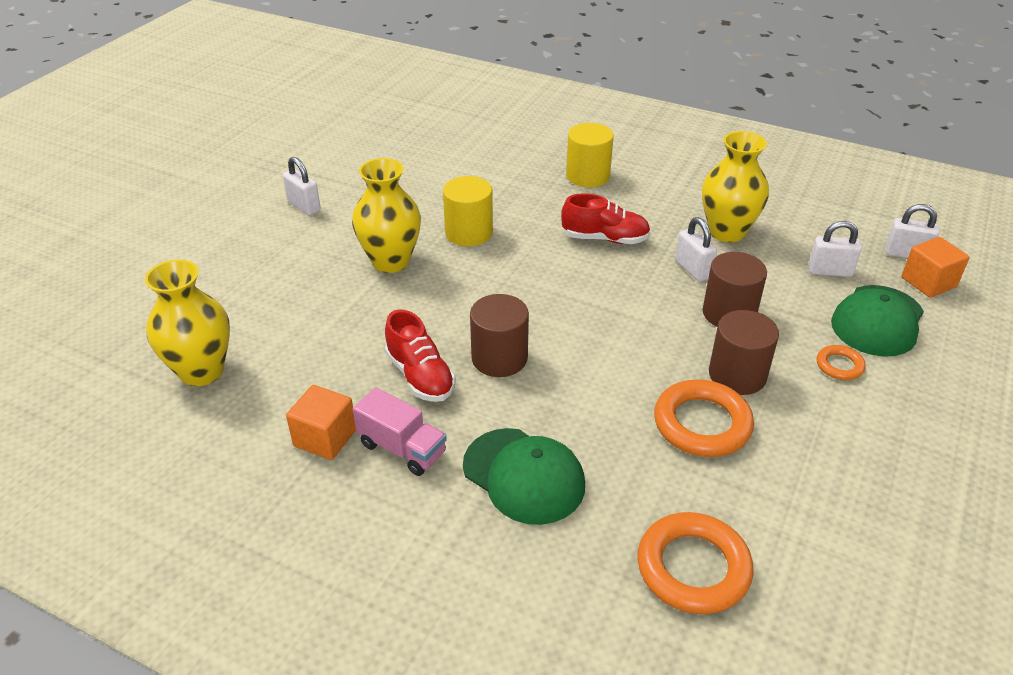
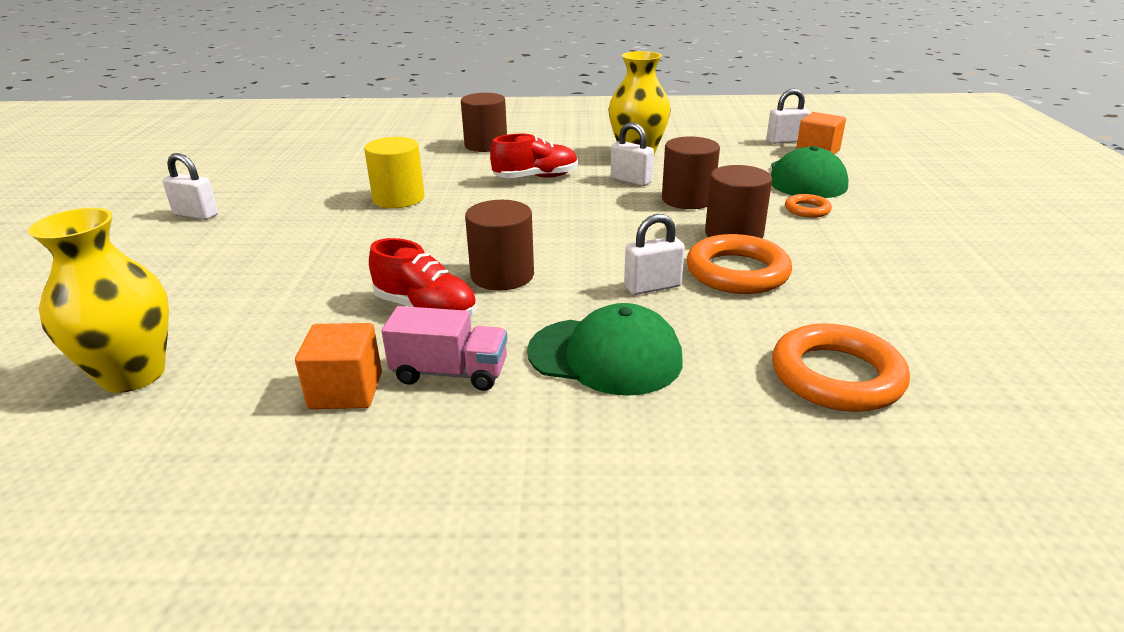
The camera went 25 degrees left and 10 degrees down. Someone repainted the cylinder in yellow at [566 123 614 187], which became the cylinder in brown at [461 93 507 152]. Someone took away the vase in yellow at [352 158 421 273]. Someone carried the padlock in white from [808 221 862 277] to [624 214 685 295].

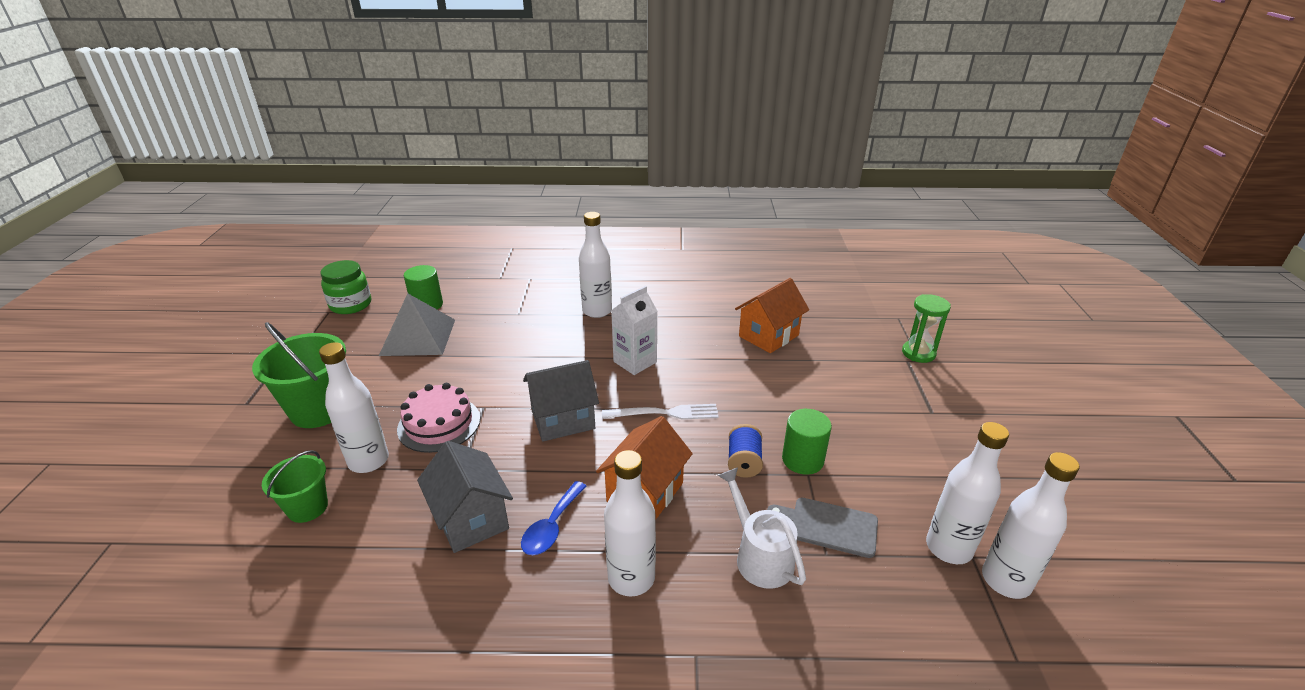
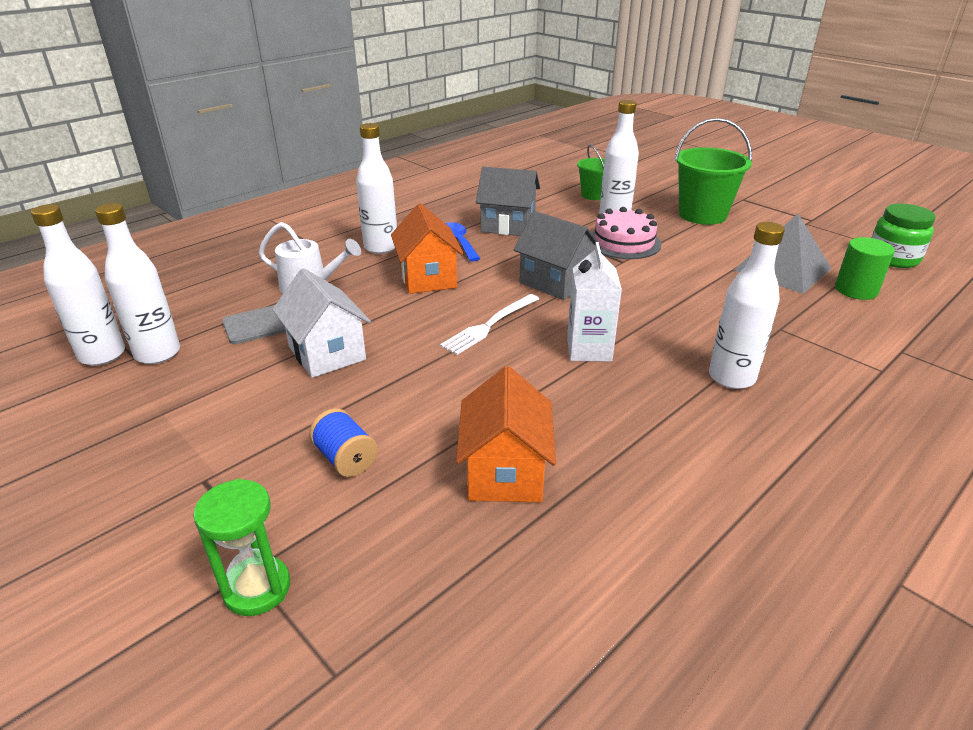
The camera went 135 degrees right and 0 degrees up. Someone rotated the house in grey at [523 360 599 442] by 75 degrees counterclockwise. Someone swapped the cylinder in green at [782 409 832 475] for the house in white at [272 268 371 378]. Someone carried the spool in blue from [728 424 763 478] to [309 408 378 477].

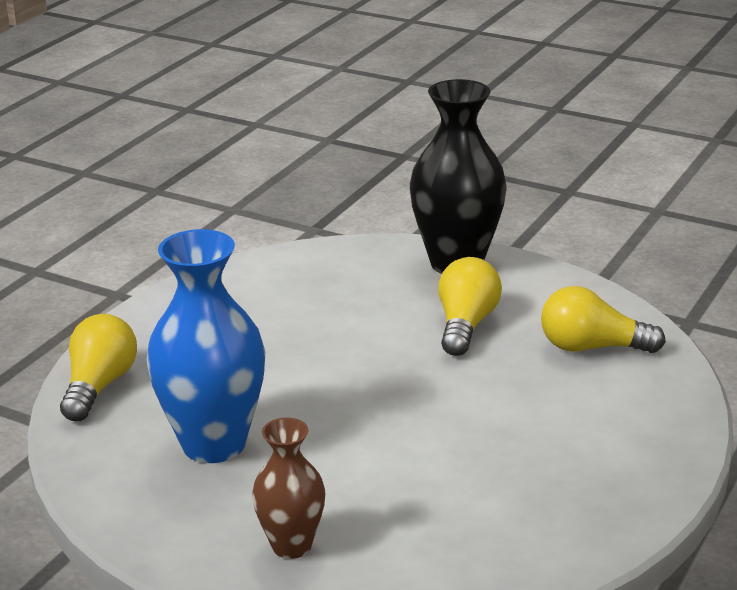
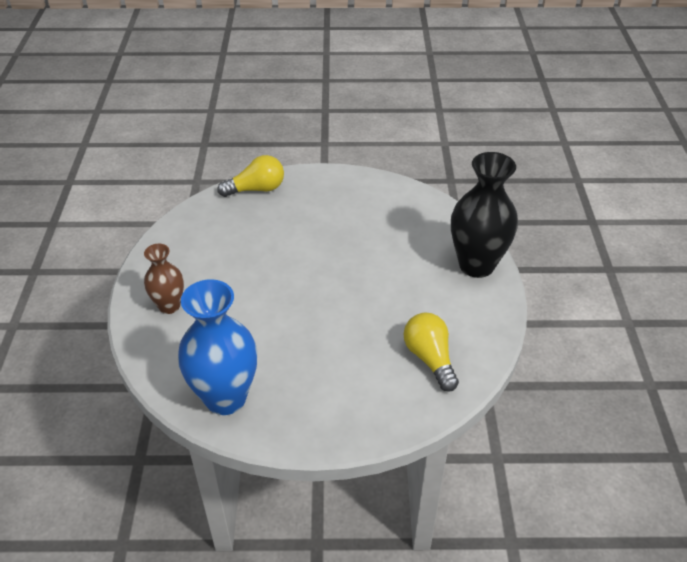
The camera went 60 degrees right and 15 degrees up. Someone carried the vase in blue from [147 229 265 463] to [178 279 257 415]. Someone took away the light bulb in yellow at [438 257 502 356].

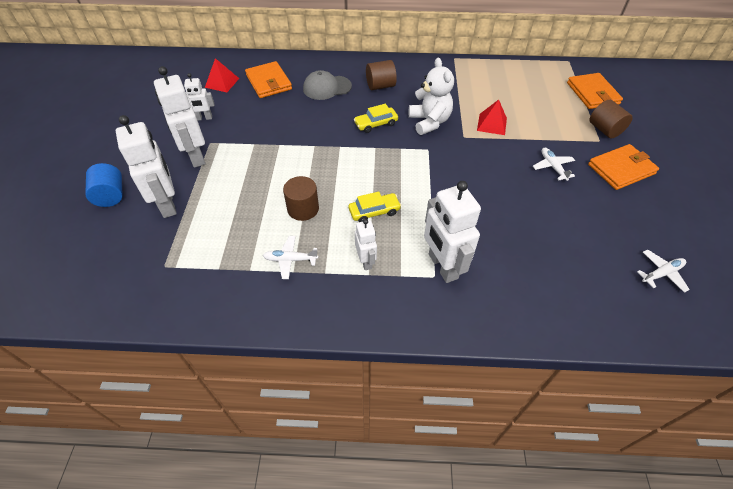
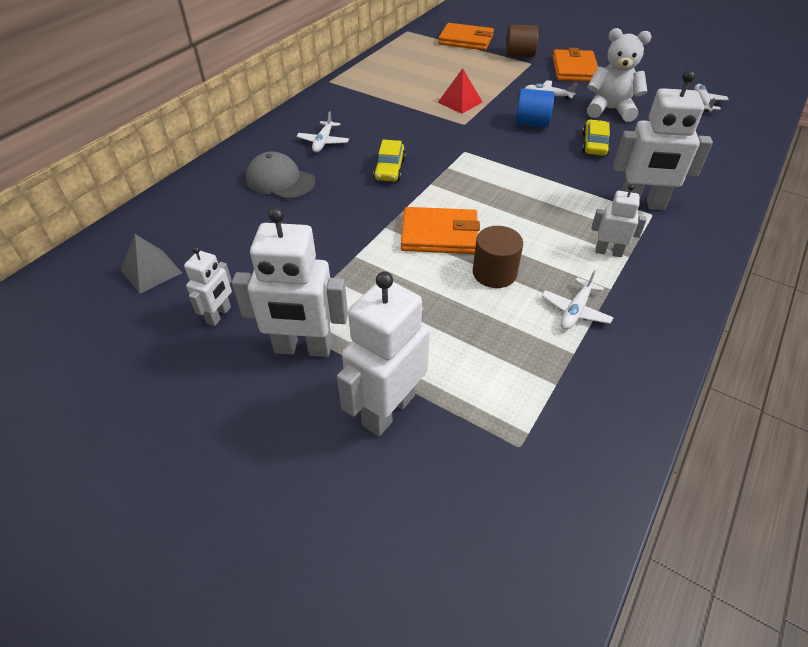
The camera went 60 degrees left and 5 degrees down. Someone repainted the pyramid in red at [205 58 239 92], which became the pyramid in grey at [121 234 182 294]. Someone carried the teddy bear in white from [409 58 454 135] to [587 28 651 122]. Someone swapped the cylinder in brown at [366 60 397 90] for the plane in white at [296 111 349 153]. Someone carried the wallet in orange from [245 61 292 98] to [401 207 480 254]. Someone rotated the cap in grey at [303 70 352 100] by 105 degrees clockwise. Someone rotated the robot in white at [115 115 177 218] by 60 degrees counterclockwise. Someone carried the cylinder in blue from [85 163 123 207] to [515 89 554 128]. Someone carried the car in yellow from [349 192 401 222] to [582 119 610 156].

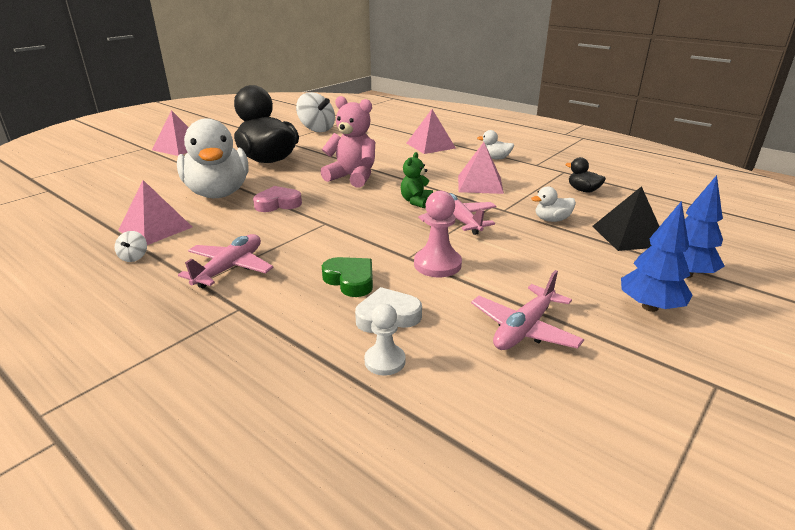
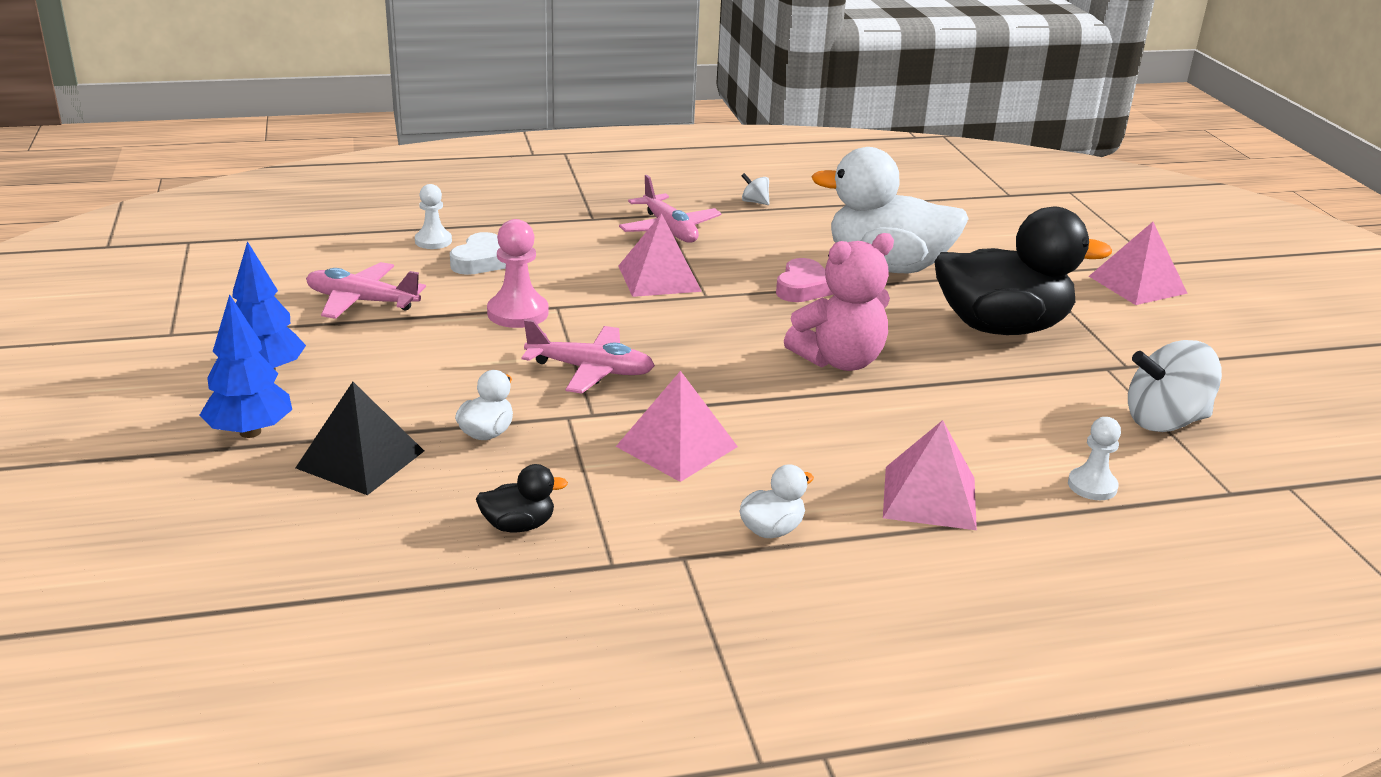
The camera went 125 degrees right and 0 degrees up. Someone took away the teddy bear in green at [401 152 433 208]. Someone carried the pyramid in pink from [118 180 192 245] to [619 213 702 297]. Someone took away the heart in green at [322 257 373 297]. Someone rotated the plane in pink at [471 270 584 350] by 60 degrees counterclockwise. Someone put down the pawn in white at [1068 417 1121 500].

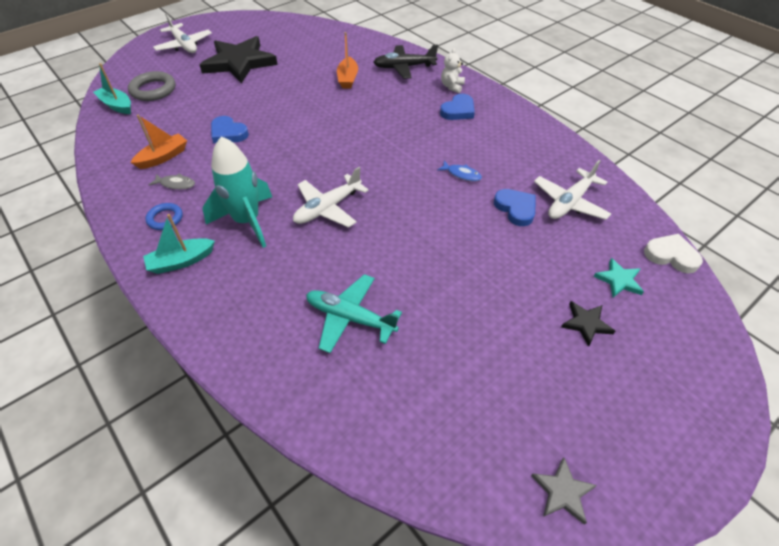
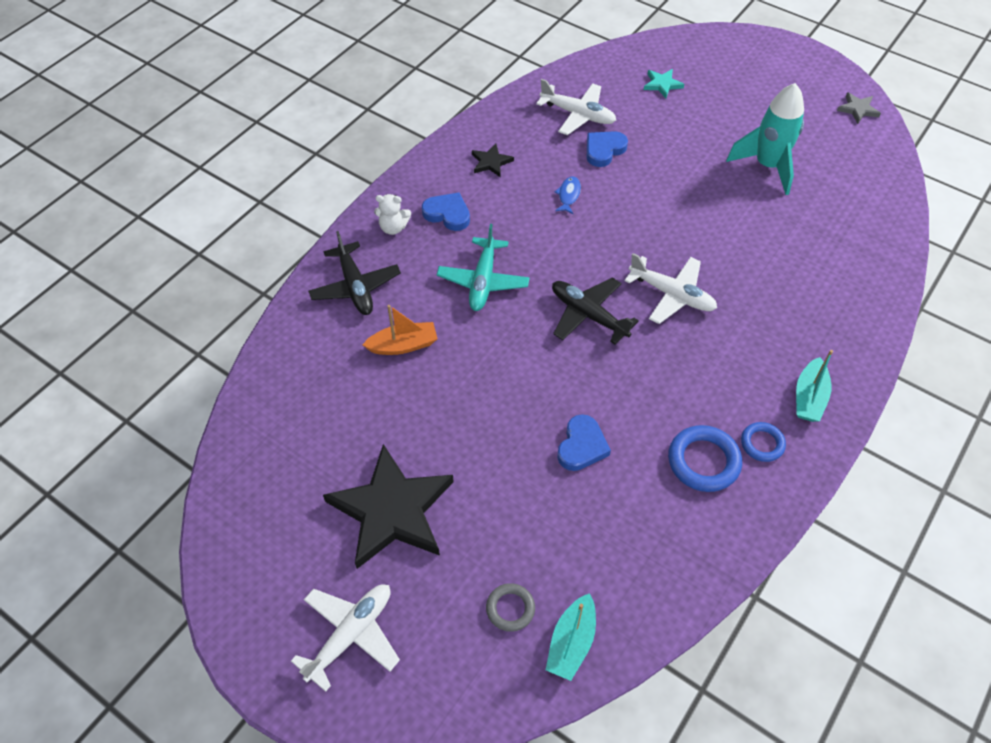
The camera went 105 degrees left and 5 degrees up. Someone scaled the ring in grey at [128 71 175 101] by 0.61. Someone took away the boat in orange at [130 115 187 169]. Someone carried the rocket in turquoise from [202 136 272 248] to [726 83 804 195]. Someone swapped the fish in grey at [149 173 195 189] for the ring in blue at [668 425 742 492]. Someone rotated the boat in turquoise at [143 214 215 274] by 60 degrees clockwise. Someone took away the heart in white at [644 234 703 273]. Someone carried the plane in turquoise from [306 274 402 353] to [437 224 530 311]. Someone carried the star in black from [561 301 615 347] to [472 144 514 178]. Someone put down the plane in black at [552 277 639 345].

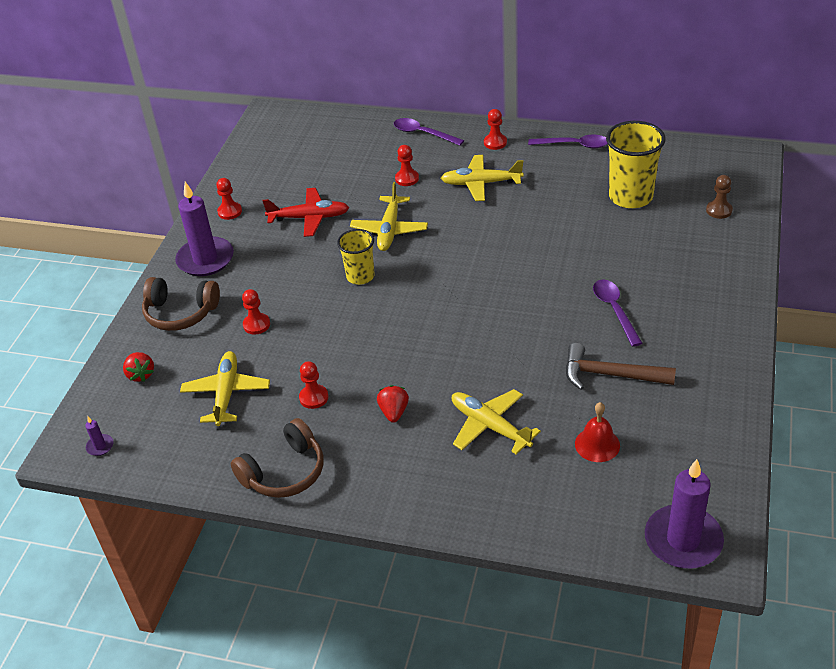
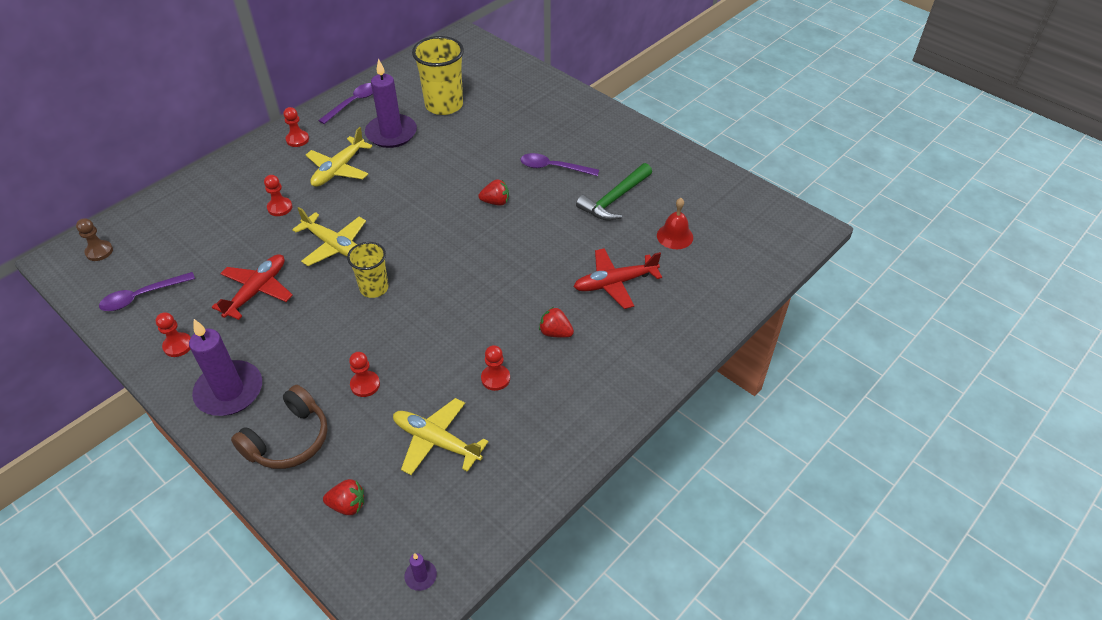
The camera went 65 degrees left and 5 degrees up. Someone carried the spoon in purple from [394 118 464 146] to [99 272 195 311]. Someone carried the pawn in brown from [706 175 733 219] to [76 218 113 261]. Someone repainted the hammer in brown at [566 343 676 390], which became the hammer in green at [576 163 652 221]. Someone repainted the plane in yellow at [452 389 541 455], which became the plane in red at [574 248 662 309]. Someone took away the headphones in brown at [231 418 323 498]. Someone carried the candle in purple from [645 459 724 568] to [365 59 417 148]. Someone put down the strawberry in red at [479 179 509 206].

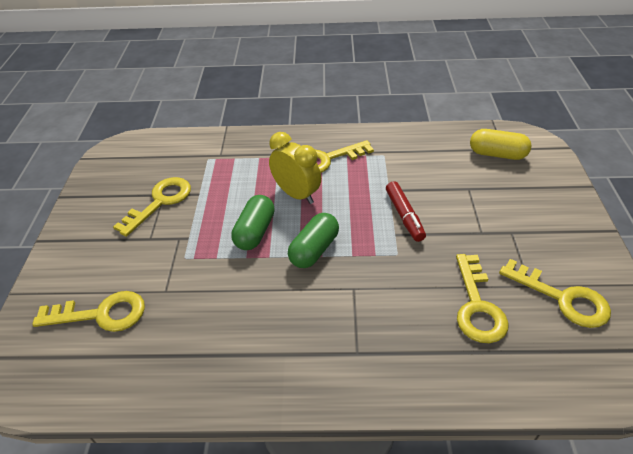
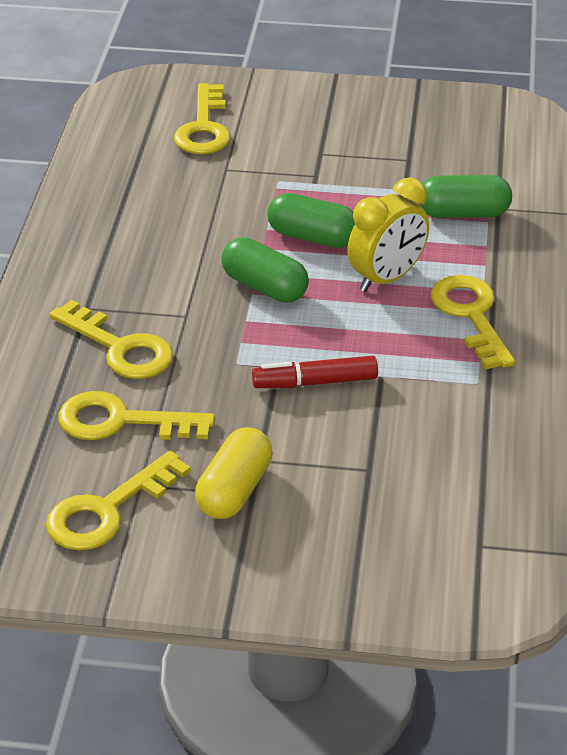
The camera went 95 degrees right and 5 degrees down. Someone carried the capsule in yellow from [470 129 532 160] to [195 427 273 519]. Someone carried the key in yellow from [113 177 191 237] to [49 300 174 379]. Someone put down the capsule in green at [419 175 512 218].

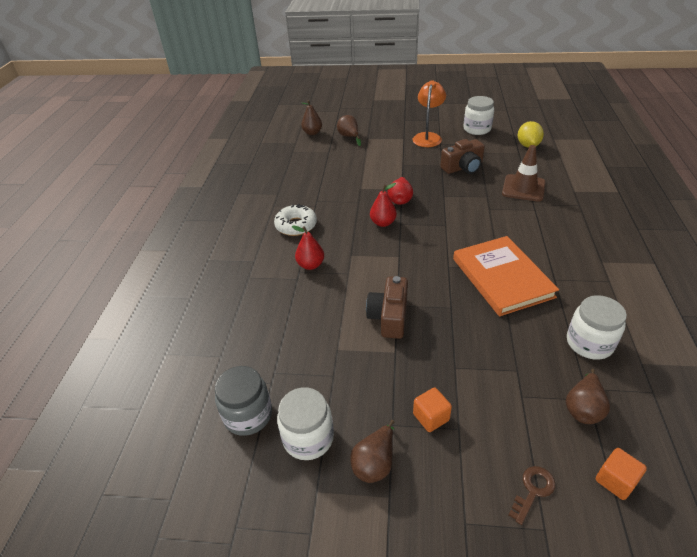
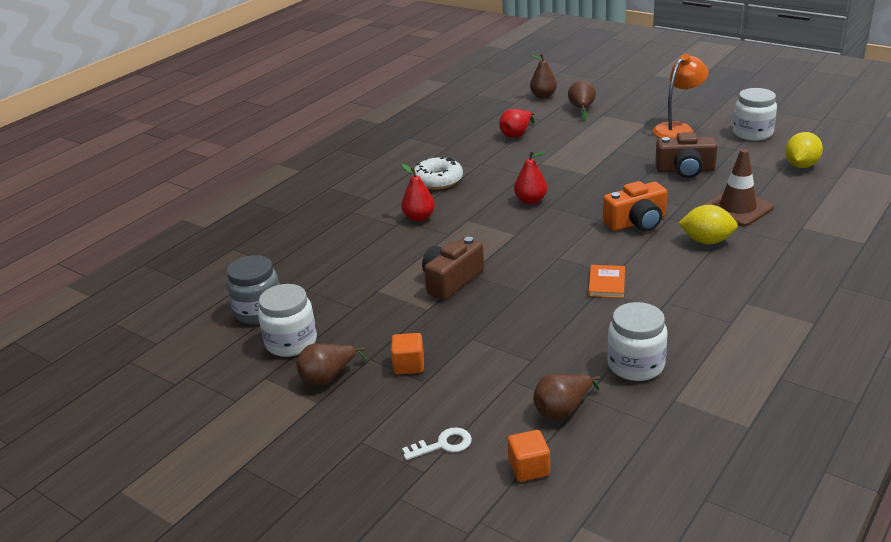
The camera went 30 degrees right and 10 degrees down. Someone carried the pear in red from [387 177 413 205] to [499 109 534 138]. Someone scaled the book in orange at [453 236 559 316] by 0.43. Someone repainted the key in brown at [509 466 555 525], which became the key in white at [402 427 472 460]. Someone put down the camera in orange at [603 181 667 232]. Someone put down the lemon in yellow at [678 205 738 244].

